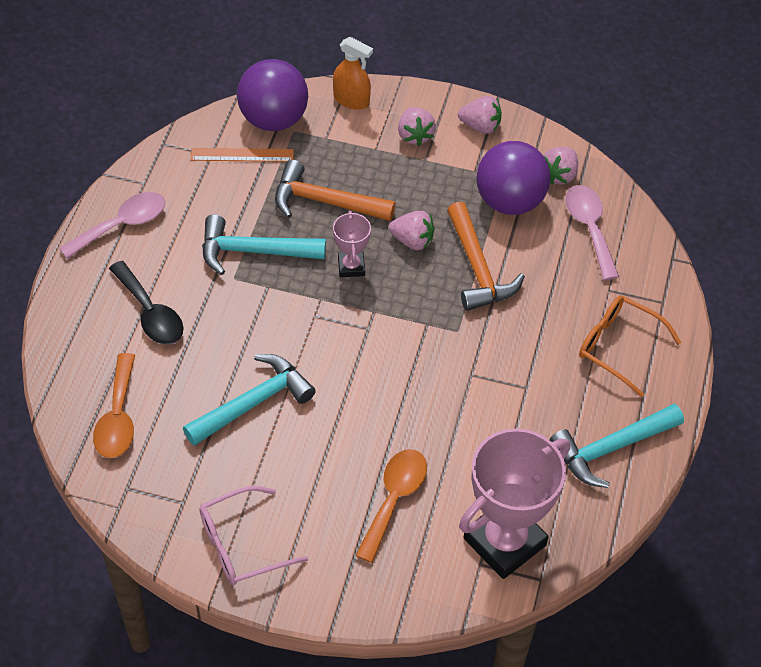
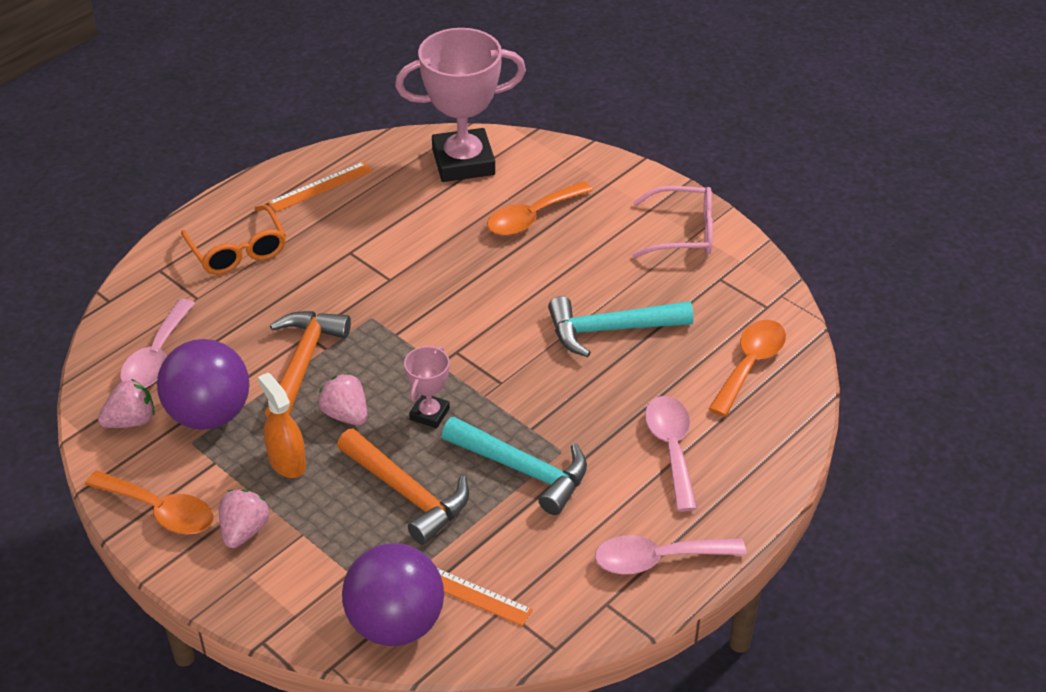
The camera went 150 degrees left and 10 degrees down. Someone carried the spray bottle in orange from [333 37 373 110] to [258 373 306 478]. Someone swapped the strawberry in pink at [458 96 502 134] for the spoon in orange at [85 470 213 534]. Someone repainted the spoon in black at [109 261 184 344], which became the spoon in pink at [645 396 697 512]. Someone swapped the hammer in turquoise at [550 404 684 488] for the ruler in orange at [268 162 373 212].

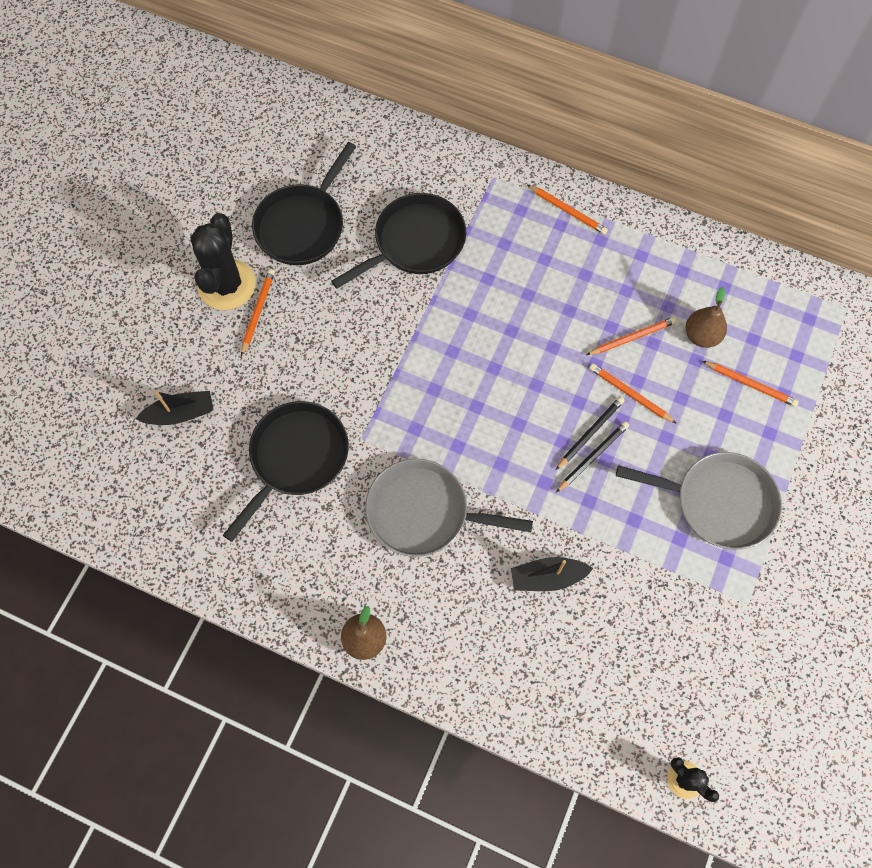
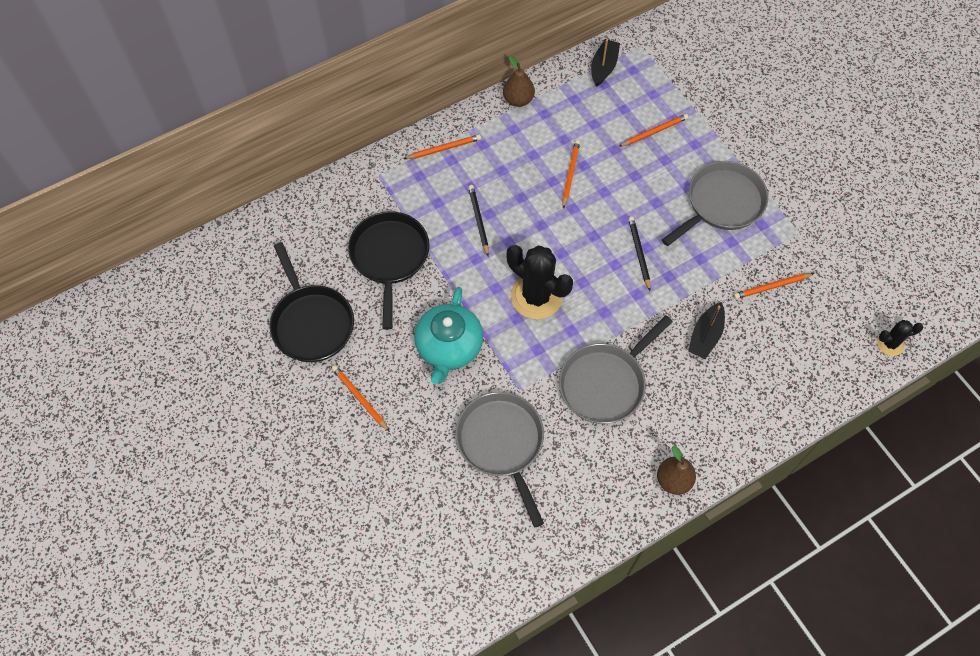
The camera went 55 degrees left and 5 degrees down. Someone carried the cactus in black from [190 213 256 310] to [507 245 573 319]. Someone carried the pear in brown from [686 287 727 348] to [503 55 535 107]. Someone carried the pencil in orange from [589 363 677 424] to [733 273 814 299]. Someone carried the boat in black from [136 391 214 425] to [591 39 620 87]. Someone carried the pencil in black from [556 397 624 470] to [468 185 489 256]. Someone repainted the pan in black at [223 401 349 542], which became the pan in grey at [455 392 544 527]. Someone put down the teapot in turquoise at [414 287 483 384].

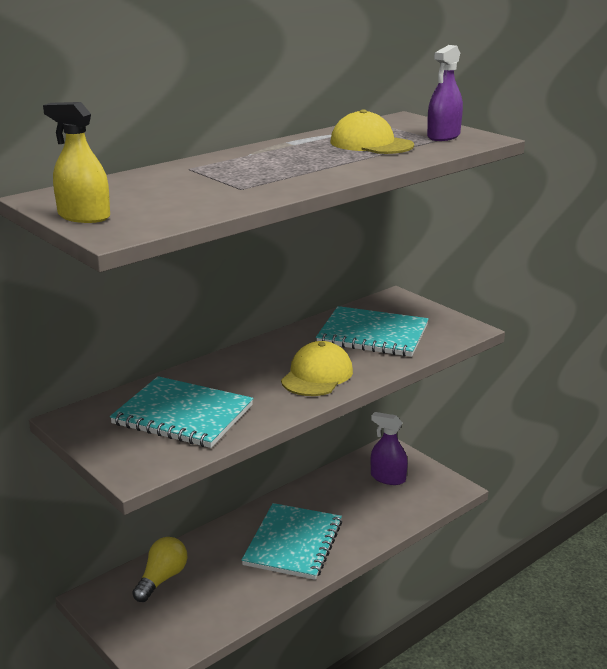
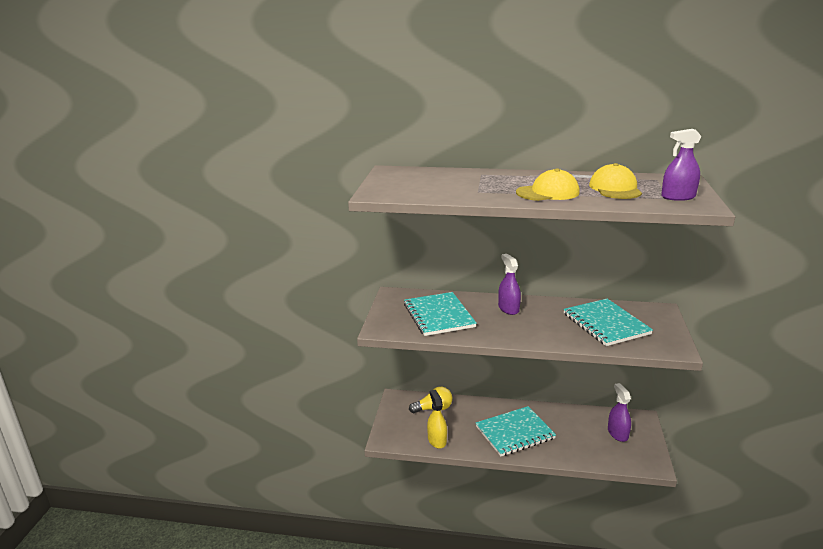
The camera went 50 degrees right and 0 degrees up. Someone carried the spray bottle in yellow from [43 102 110 223] to [427 390 447 449]. Someone carried the cap in yellow from [281 341 353 396] to [516 168 580 201]. Someone put down the spray bottle in purple at [498 254 521 315].

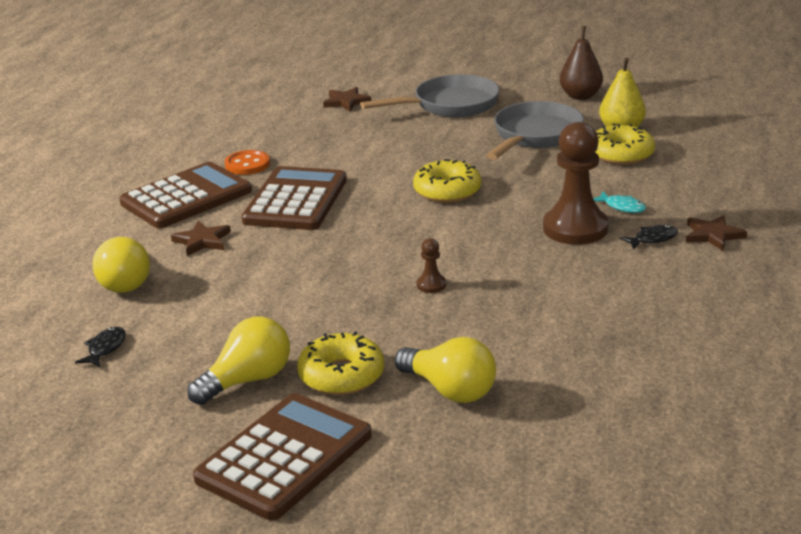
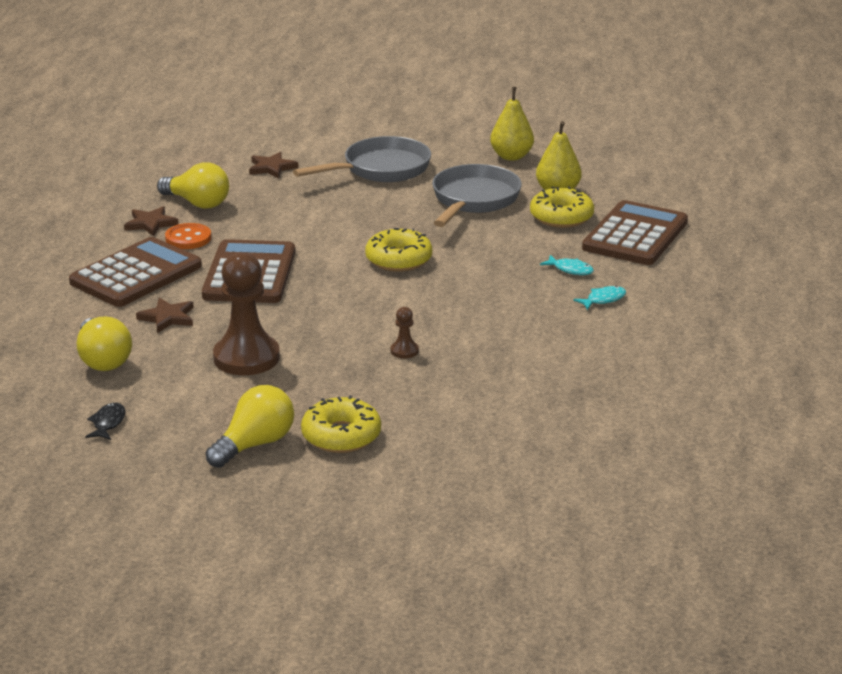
The camera went 10 degrees left and 0 degrees up. Someone repainted the pear in brown at [560 26 603 100], which became the pear in yellow at [490 87 534 161]. Someone carried the pawn in brown from [543 122 609 245] to [213 252 280 375]. Someone carried the star in brown from [686 215 747 251] to [124 206 179 236]. Someone repainted the fish in black at [620 225 678 250], which became the fish in turquoise at [573 286 626 310]. Someone carried the light bulb in yellow from [395 337 496 403] to [157 162 229 209]. Someone carried the calculator in brown from [193 393 372 520] to [582 200 688 265].

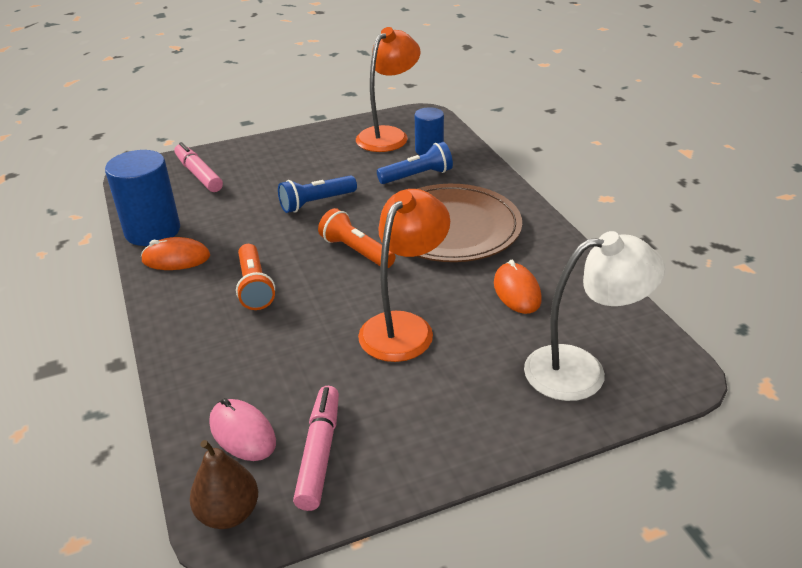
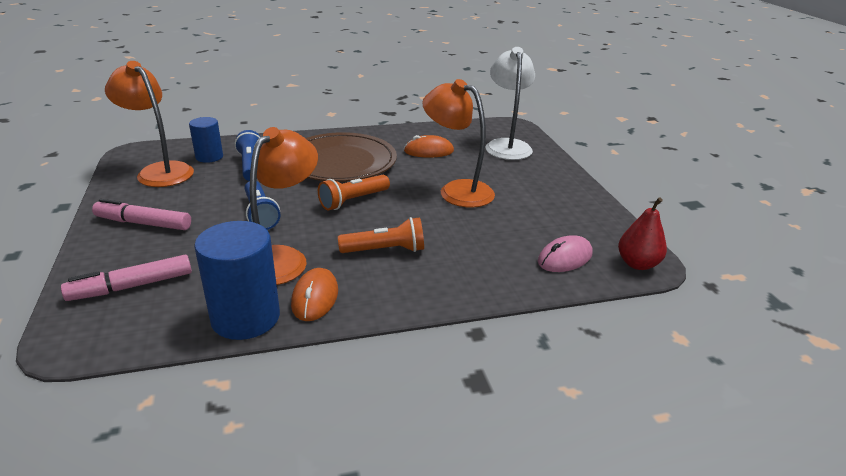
The camera went 85 degrees left and 5 degrees down. Someone carried the marker in pink from [293 386 339 511] to [92 199 191 230]. Someone repainted the pear in brown at [190 440 258 529], which became the pear in red at [618 197 667 270]. Someone put down the lamp in orange at [250 127 318 285].

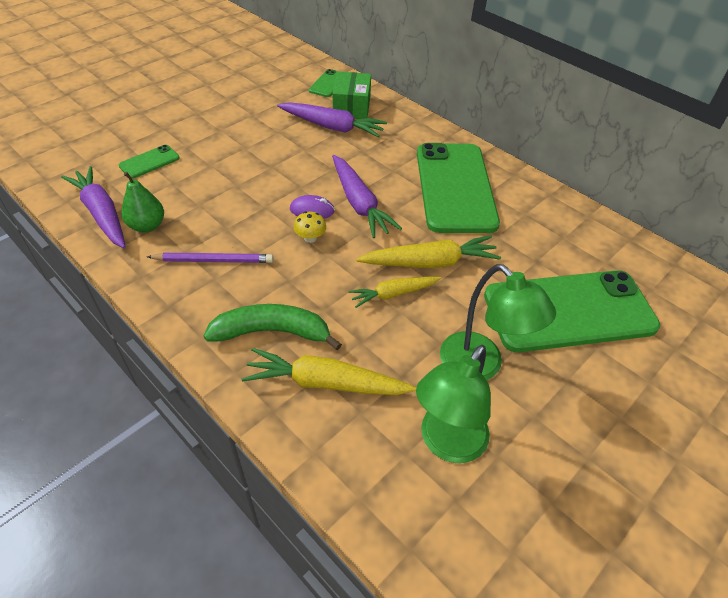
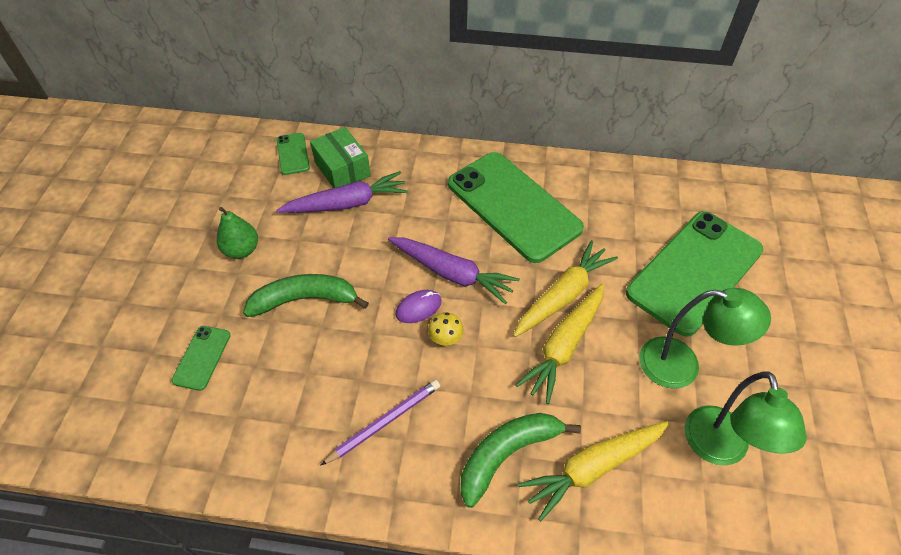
The camera went 35 degrees left and 5 degrees up. Someone took away the carrot in purple at [61 166 126 248]. Someone carried the pear in green from [121 172 164 233] to [216 207 258 259]. Someone scaled the carrot in yellow at [349 277 441 308] by 1.57. Someone put down the banana in green at [243 274 369 317].

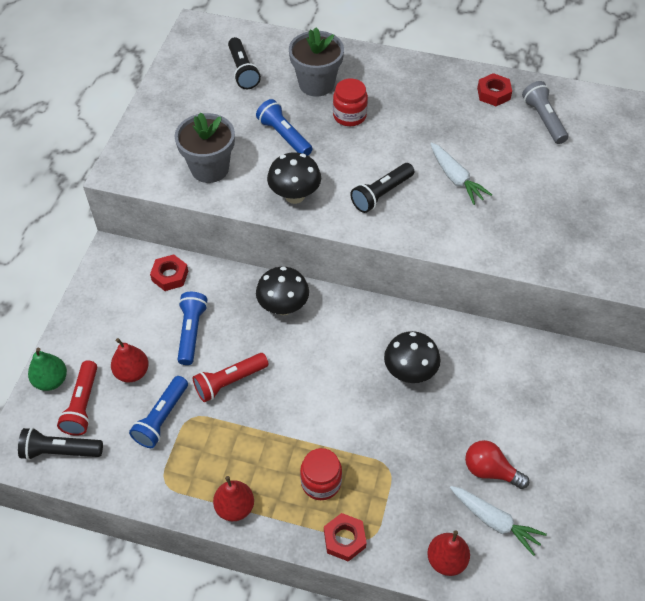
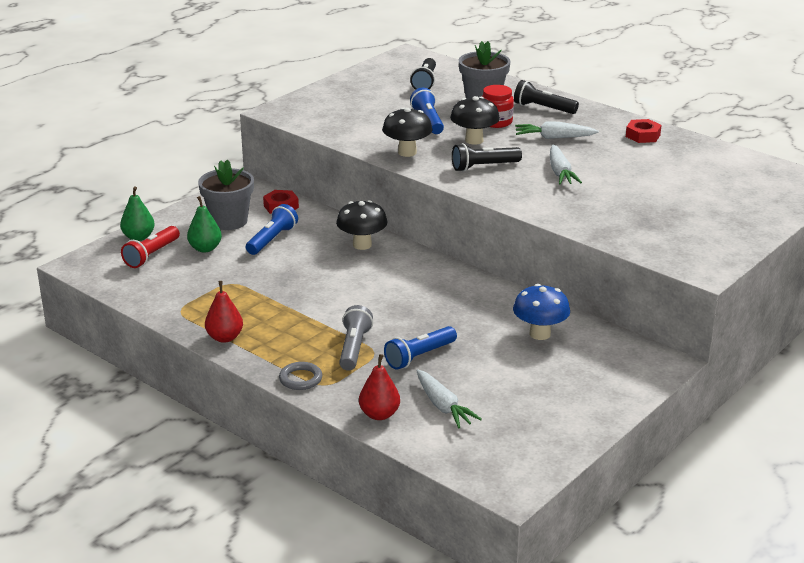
The camera went 25 degrees right and 25 degrees down. Someone carried the flashlight in grey from [522 81 568 144] to [339 305 373 371]. Someone carried the flower pot in grey from [175 112 235 183] to [198 159 254 230]. Someone carried the mushroom in black from [384 331 440 383] to [450 96 500 145]. Someone repainted the pear in red at [111 338 149 383], which became the pear in green at [187 196 222 253]. Someone took away the flashlight in red at [193 353 269 402]. Someone carried the flashlight in blue from [129 376 188 448] to [384 326 457 370]. Someone carried the flashlight in black from [18 428 103 460] to [514 80 579 114]. Someone took away the light bulb in red at [465 440 529 489]. Someone took away the jar in red at [300 448 342 500]. Someone swapped the nut in red at [324 513 367 562] for the ring in grey at [279 362 322 390]. Someone put down the carrot in white at [515 121 599 139]. Someone put down the mushroom in blue at [513 284 570 340].

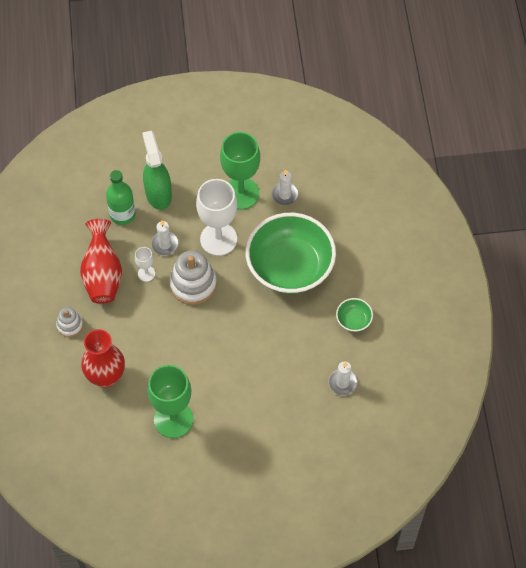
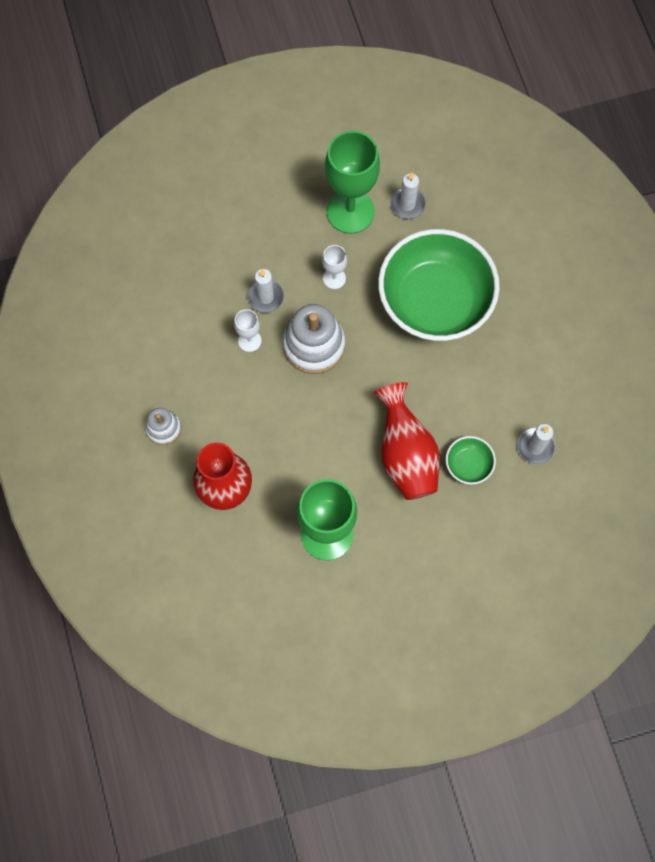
The camera went 10 degrees left and 10 degrees up. Someone took away the spray bottle in green at [142 131 172 210]. Someone took away the bottle in green at [106 170 135 225]. Someone scaled the goblet in white at [196 179 237 256] by 0.47. Someone carried the vase in red from [80 219 122 304] to [374 382 440 500]. Someone carried the bowl in green from [336 298 373 332] to [446 436 496 485].

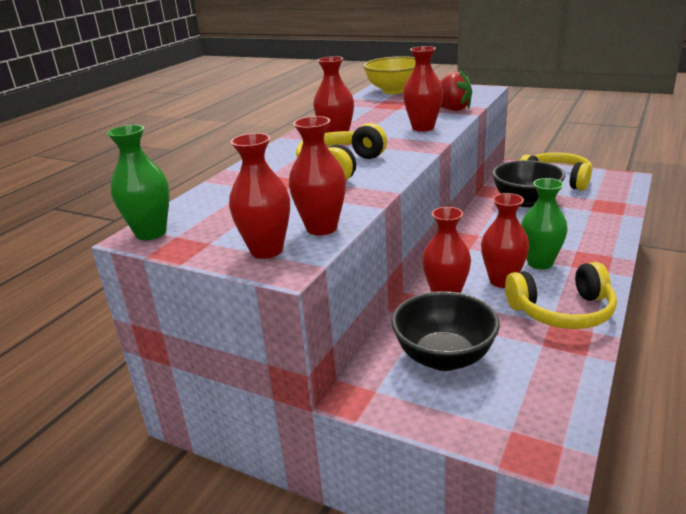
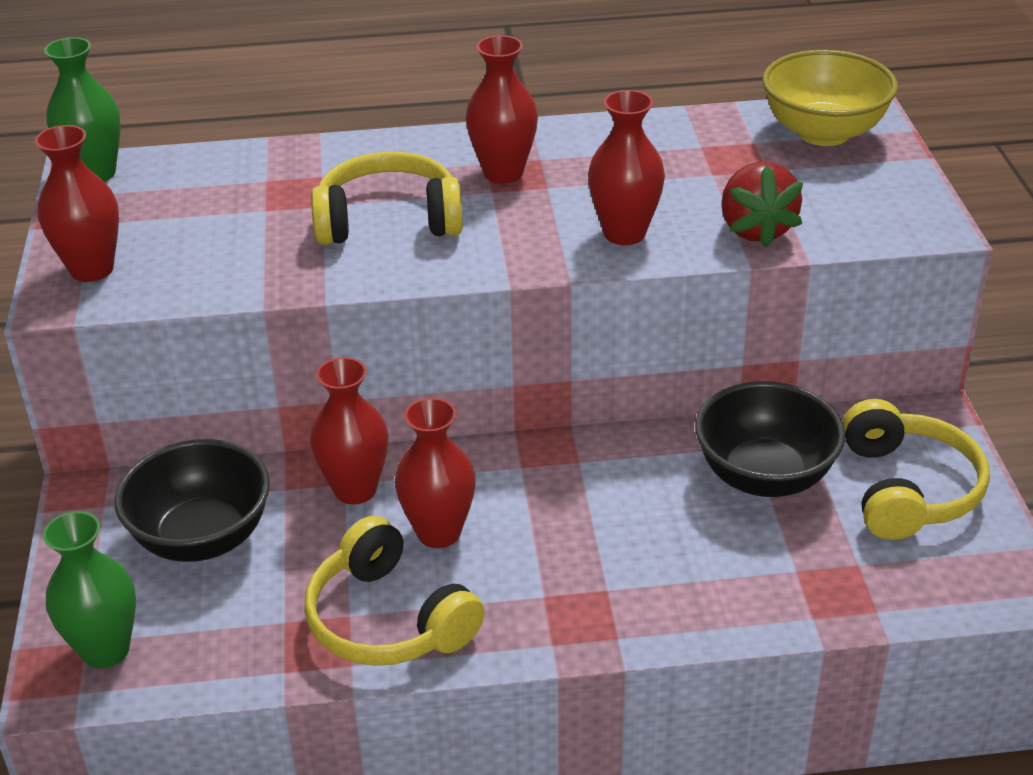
The camera went 55 degrees right and 10 degrees up. Someone took away the vase in red at [289 116 346 235]. Someone carried the vase in green from [521 178 568 270] to [43 511 136 669].

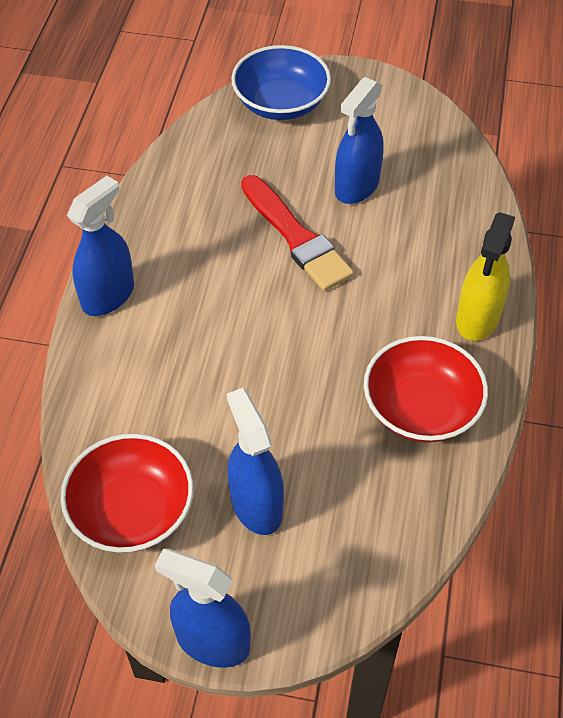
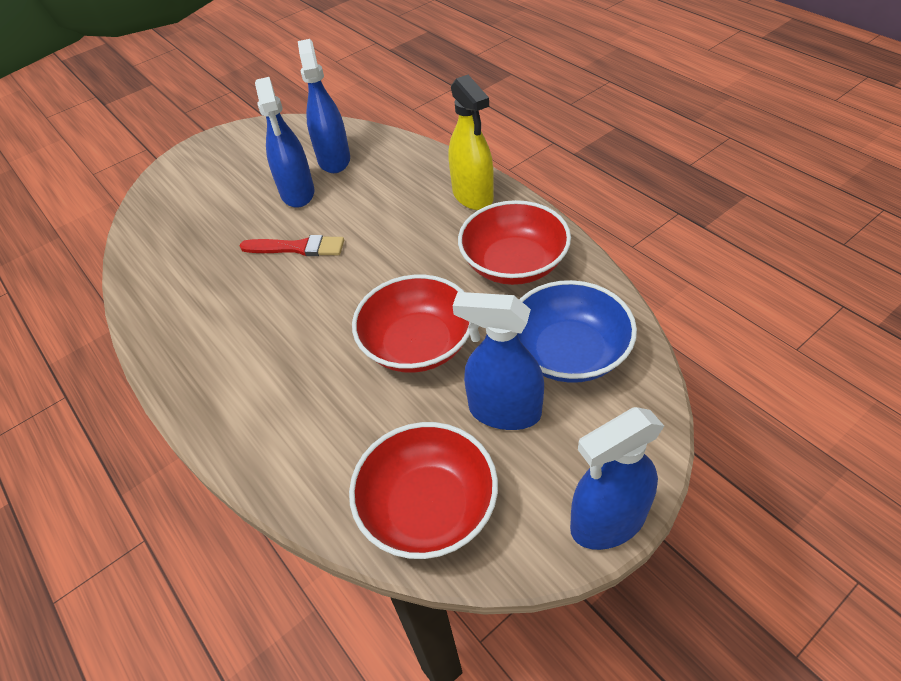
The camera went 45 degrees left and 5 degrees down. Someone carried the bowl in blue from [231 45 331 120] to [518 280 637 383]. Someone scaled the brush in red at [241 175 354 291] by 0.67. Someone carried the spray bottle in blue from [67 176 134 316] to [298 39 350 173]. Someone put down the bowl in red at [352 275 471 373].

